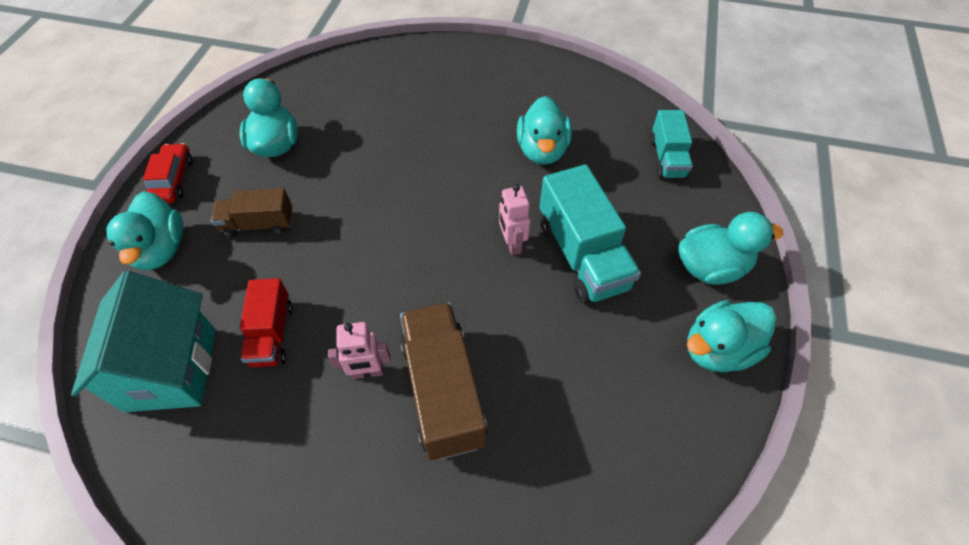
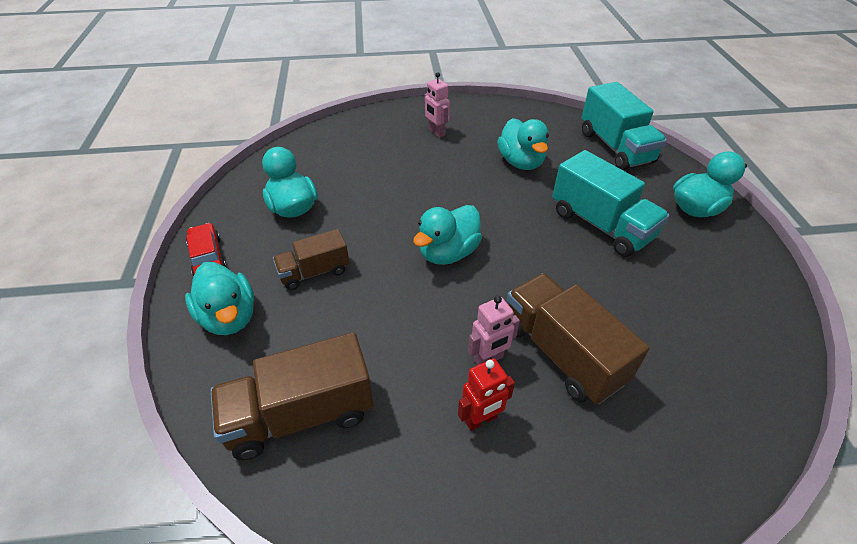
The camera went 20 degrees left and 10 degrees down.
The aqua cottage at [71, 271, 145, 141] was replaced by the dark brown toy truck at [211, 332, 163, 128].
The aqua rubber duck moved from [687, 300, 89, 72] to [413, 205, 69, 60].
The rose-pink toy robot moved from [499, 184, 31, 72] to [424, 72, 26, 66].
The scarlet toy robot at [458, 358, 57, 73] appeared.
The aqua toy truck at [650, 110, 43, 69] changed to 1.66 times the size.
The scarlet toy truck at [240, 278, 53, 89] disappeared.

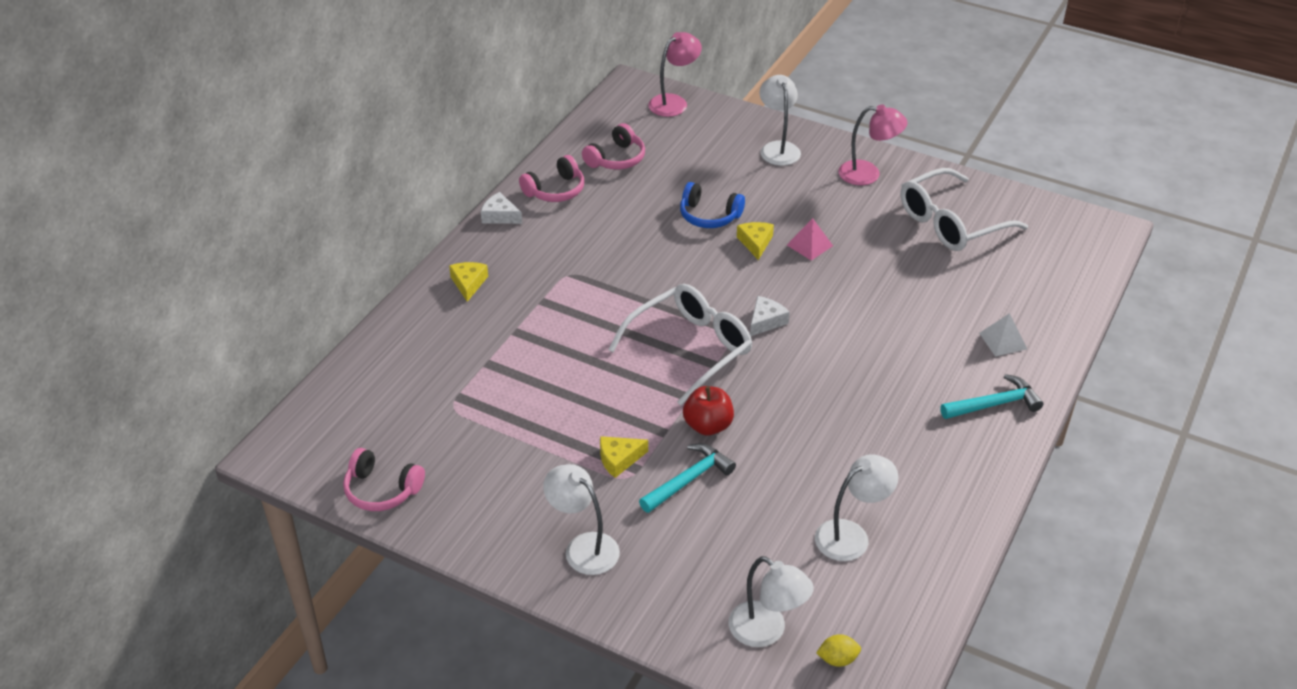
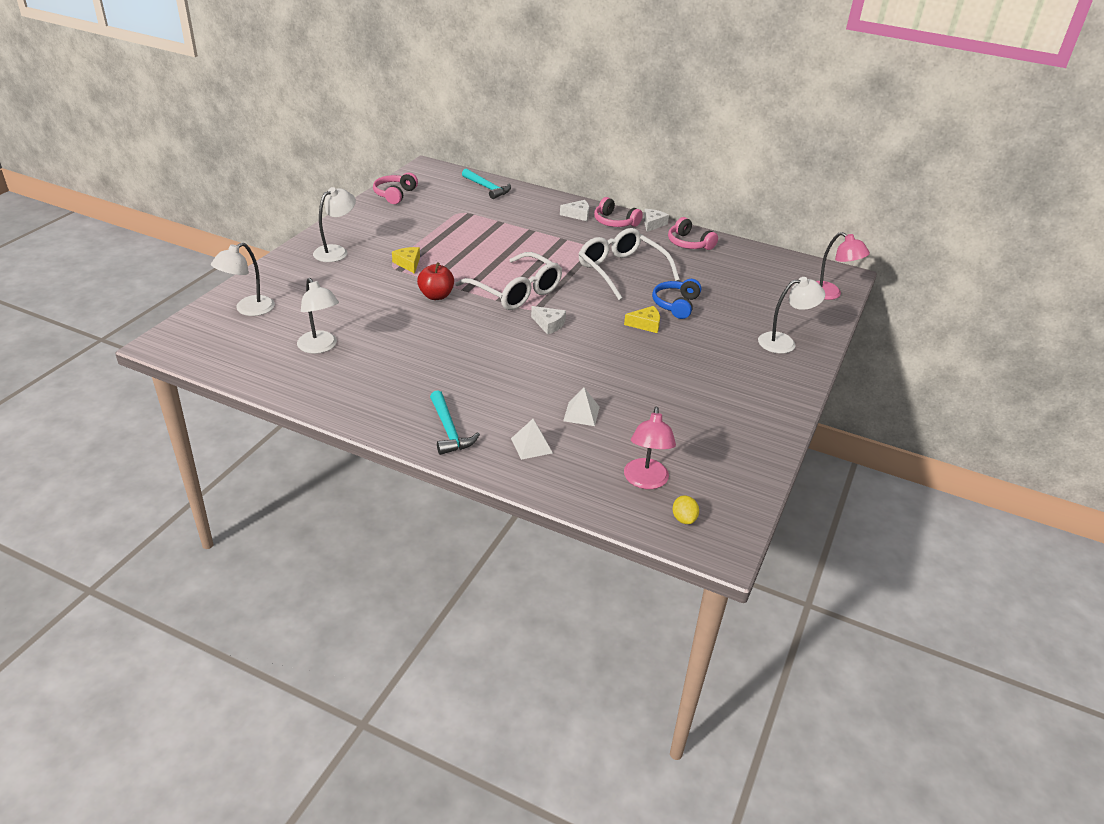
The camera went 85 degrees right and 5 degrees down.
The aqua claw hammer moved from [639, 444, 97, 69] to [462, 168, 49, 31].
The bright yellow piece of cheese at [449, 262, 39, 40] became the snow-white piece of cheese at [560, 200, 29, 21].
The snow-white solid pyramid at [563, 387, 37, 39] appeared.
The snow-white spectacles moved from [901, 168, 127, 83] to [579, 228, 101, 72].
The rose-pink over-ear headphones moved from [582, 123, 63, 47] to [594, 197, 49, 30].
The rose-pink desk lamp moved from [838, 104, 70, 81] to [624, 407, 52, 82].
The bright yellow toy lemon moved from [816, 634, 45, 33] to [673, 496, 26, 28].
The rose-pink solid pyramid at [787, 218, 46, 43] disappeared.

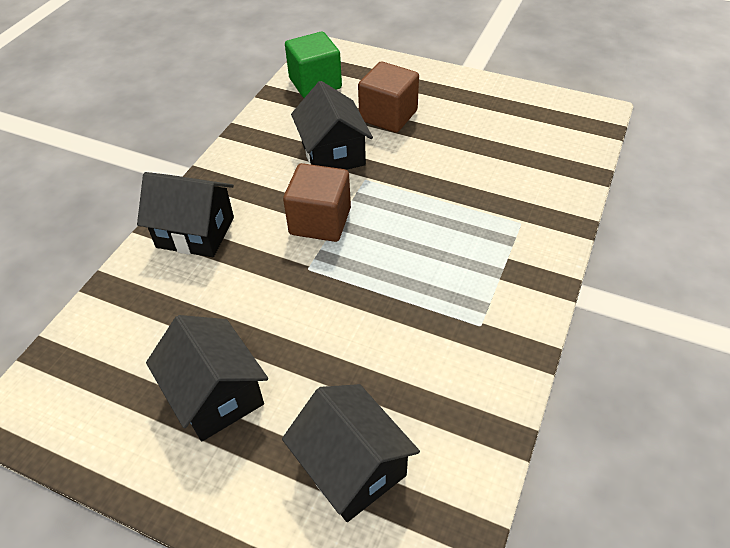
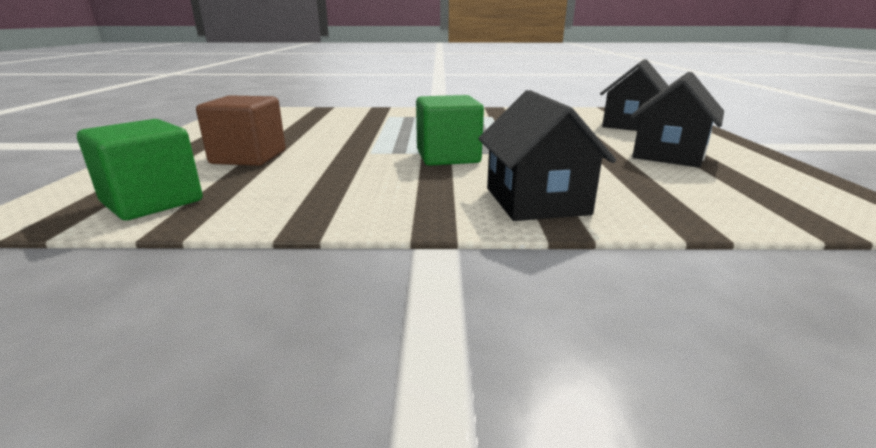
The camera went 115 degrees left and 25 degrees down.
The dark brown cube at [283, 163, 68, 79] became the emerald cube at [416, 95, 68, 71].
The ebony cottage at [291, 81, 82, 89] disappeared.

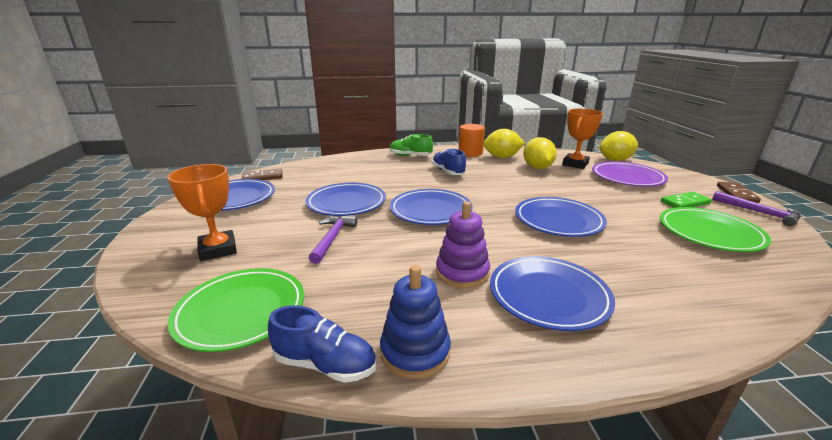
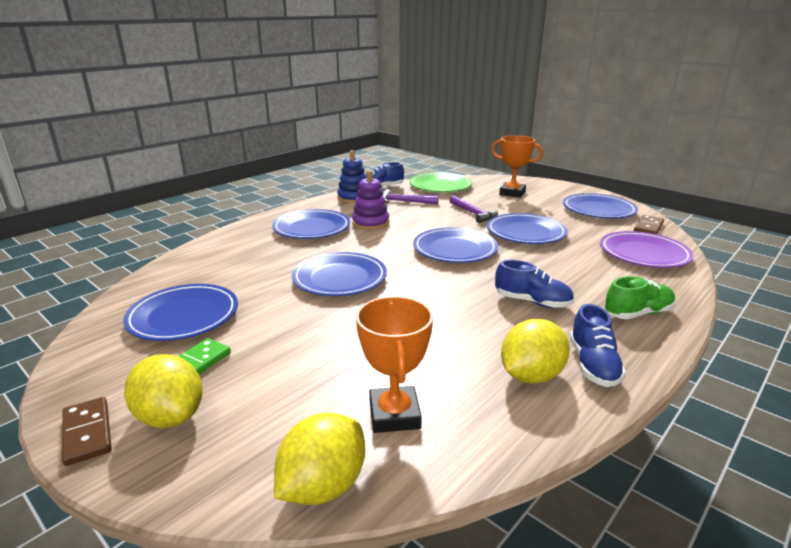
The camera went 140 degrees right and 0 degrees up.
The emerald plate at [660, 207, 111, 45] became the royal blue plate at [123, 284, 115, 57].
The bright yellow toy lemon moved from [523, 137, 34, 32] to [124, 354, 78, 74].
The purple claw hammer moved from [712, 191, 89, 35] to [382, 189, 57, 15].
The bright orange cylinder shape at [459, 124, 26, 33] was replaced by the royal blue shoe at [570, 304, 56, 83].
The purple plate moved from [592, 161, 76, 26] to [600, 231, 94, 37].

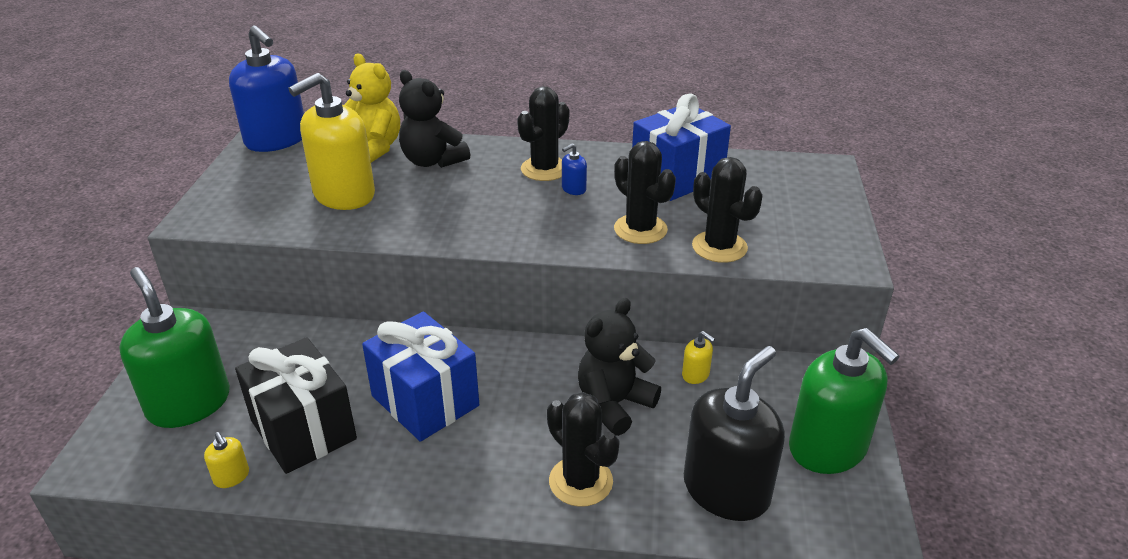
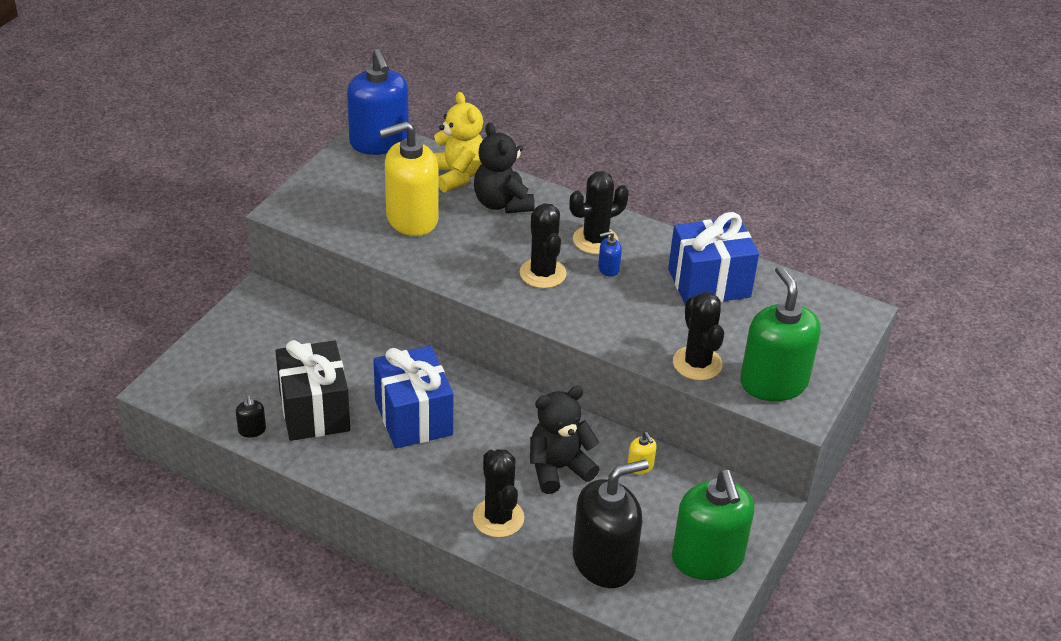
The camera went 20 degrees right and 5 degrees up.
The bright yellow soap pump at [204, 432, 45, 56] became the ebony soap pump at [236, 395, 30, 43].
The ebony prickly plant moved from [614, 141, 62, 103] to [520, 203, 47, 85].
The emerald soap pump moved from [119, 267, 111, 161] to [740, 265, 81, 136].

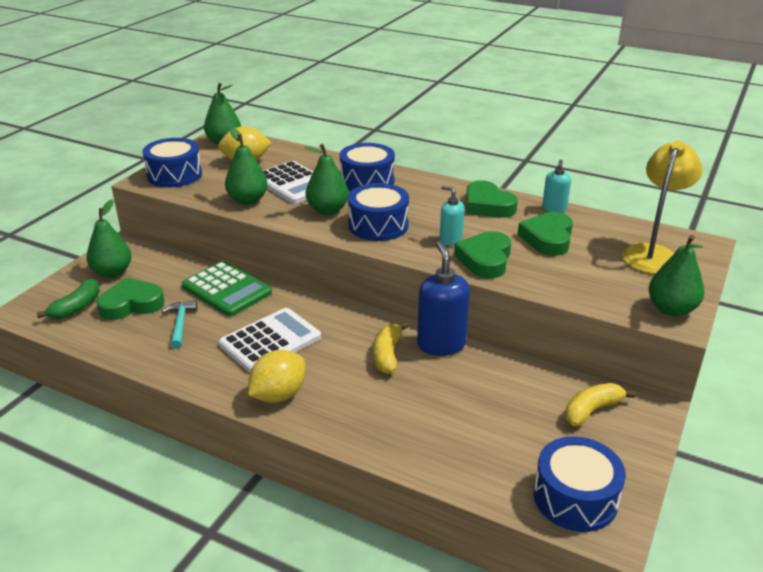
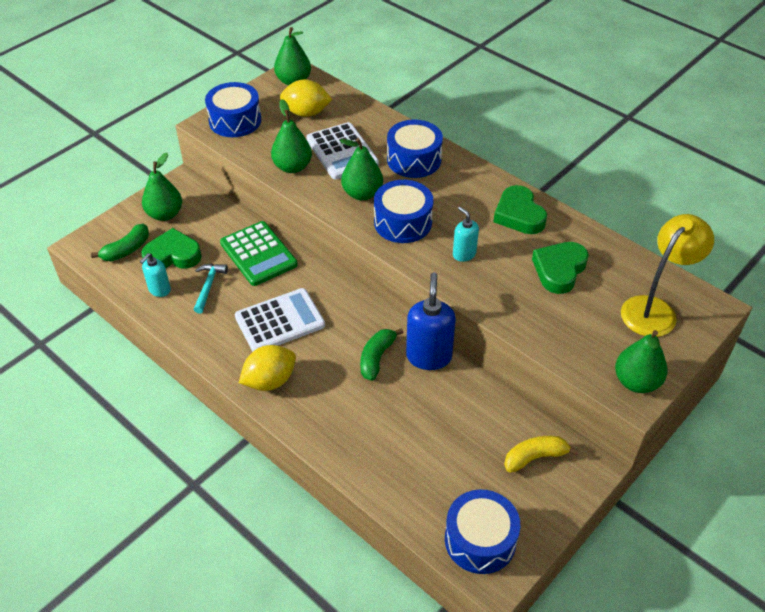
The camera went 15 degrees right and 15 degrees up.
The aqua soap pump moved from [542, 160, 29, 53] to [140, 253, 31, 44].
The bright yellow banana fruit at [373, 322, 35, 52] became the emerald banana fruit at [360, 328, 44, 53].
The emerald love heart at [454, 231, 57, 47] disappeared.

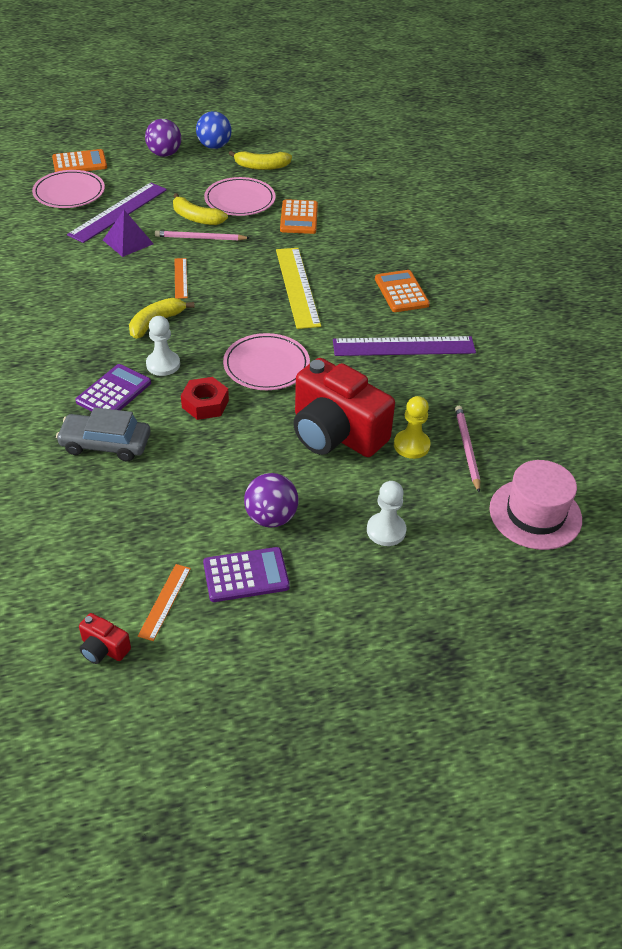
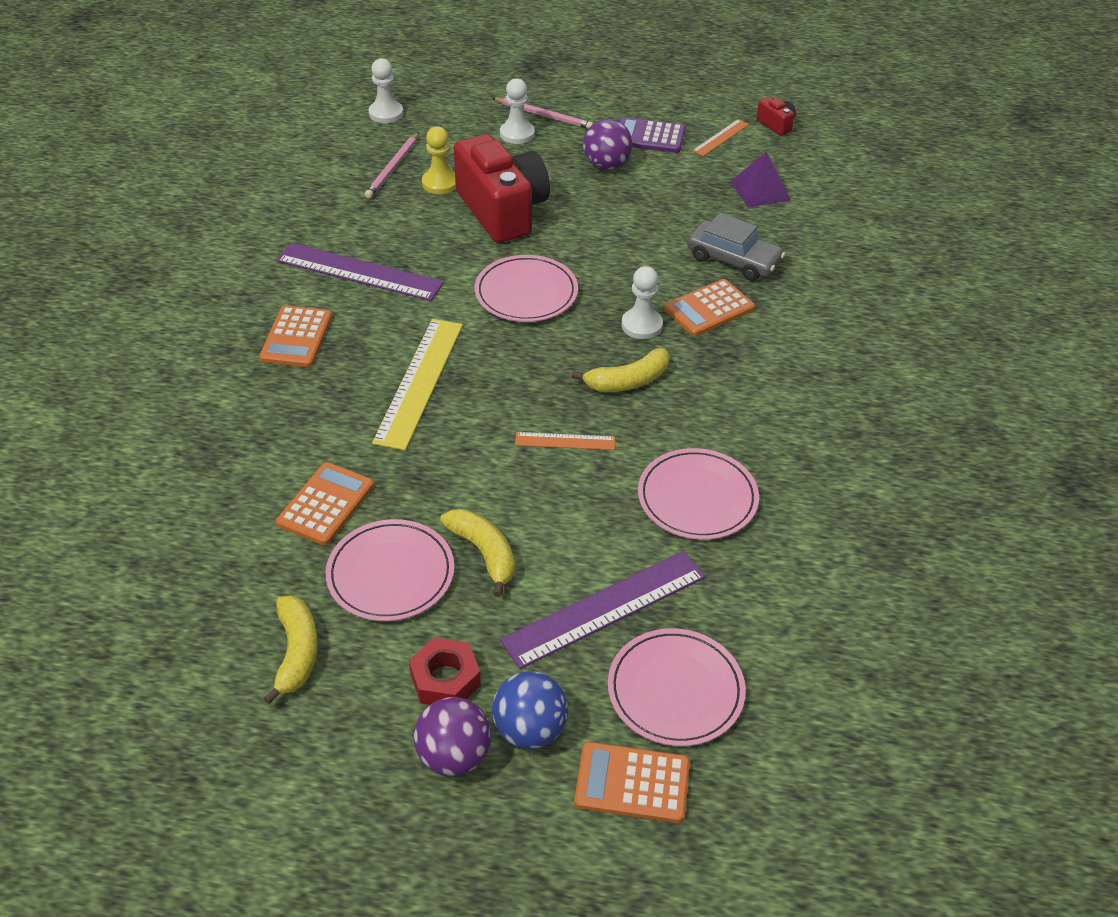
The camera went 155 degrees left and 0 degrees up.
The bright yellow banana fruit at [229, 151, 63, 19] turned 60 degrees clockwise.
The rose-pink tall hat at [489, 460, 93, 90] was replaced by the snow-white game pawn at [369, 58, 34, 65].
The scarlet hexagon nut moved from [181, 377, 48, 43] to [409, 638, 72, 67].
The rose-pink wooden pencil moved from [155, 230, 94, 11] to [492, 97, 101, 32].
The royal blue play ball moved from [196, 111, 36, 38] to [492, 671, 76, 78].
The bright orange ruler at [175, 258, 13, 41] turned 75 degrees clockwise.
The rose-pink plate at [638, 448, 121, 92] appeared.
The purple pocket calculator at [75, 364, 76, 48] became the bright orange pocket calculator at [664, 279, 91, 57].
The purple solid pyramid moved from [103, 210, 51, 47] to [731, 151, 60, 56].

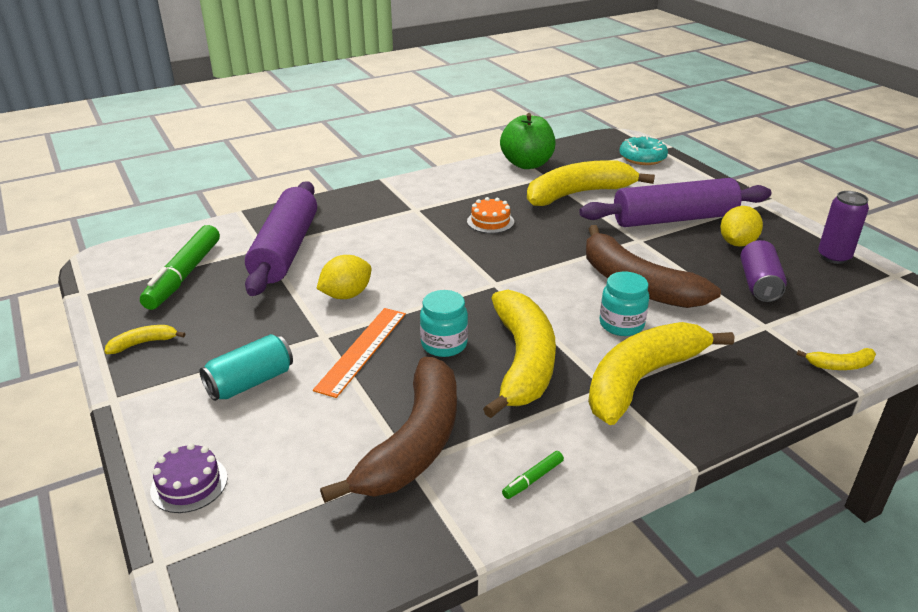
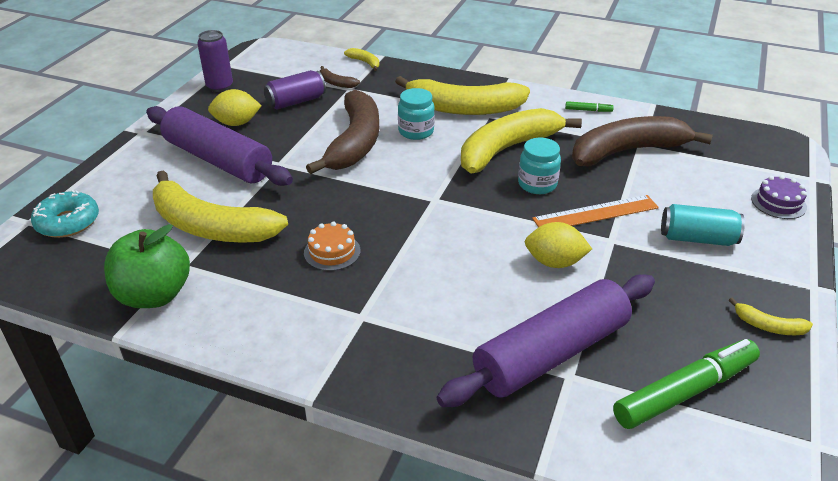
The camera went 130 degrees left and 5 degrees up.
The dark brown banana fruit at [320, 66, 40, 22] appeared.

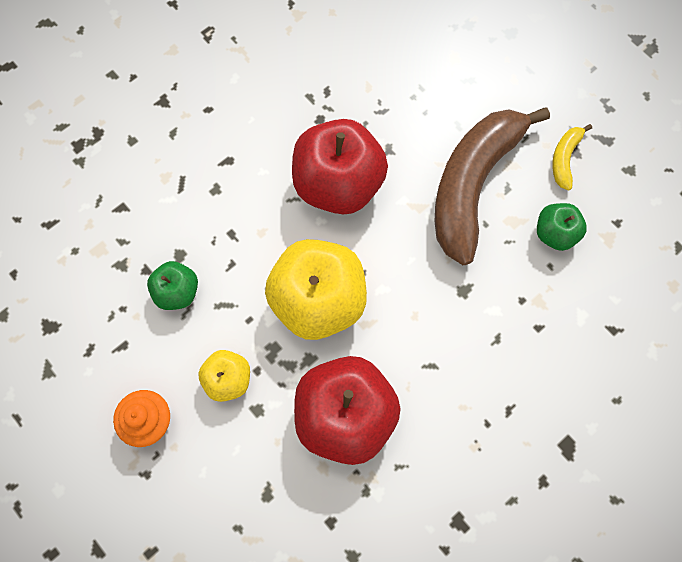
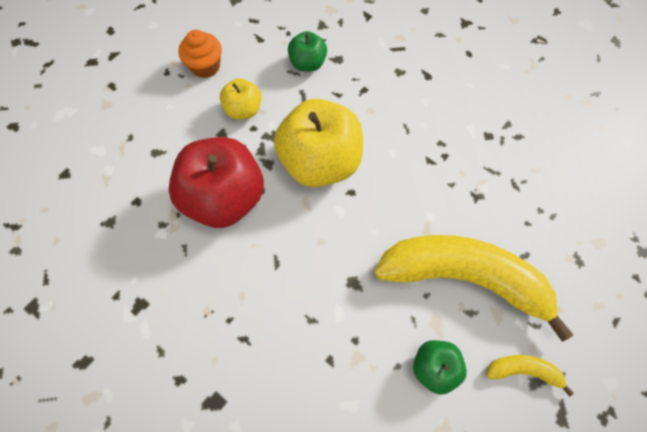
The camera went 80 degrees right and 5 degrees down.
The dark brown banana fruit at [435, 107, 115, 158] became the bright yellow banana fruit at [374, 235, 199, 107].
The scarlet apple fruit at [292, 119, 96, 95] disappeared.

